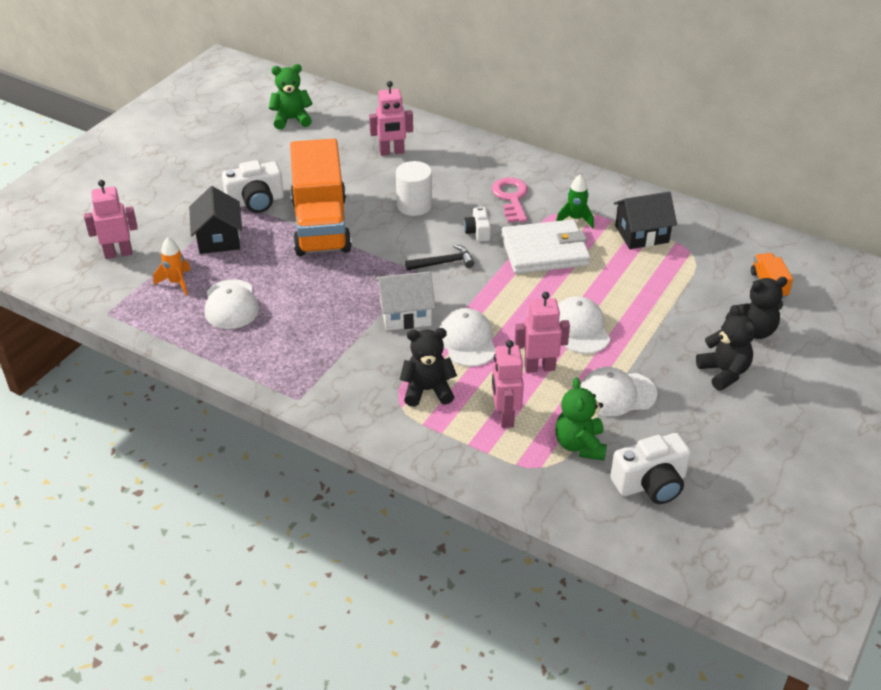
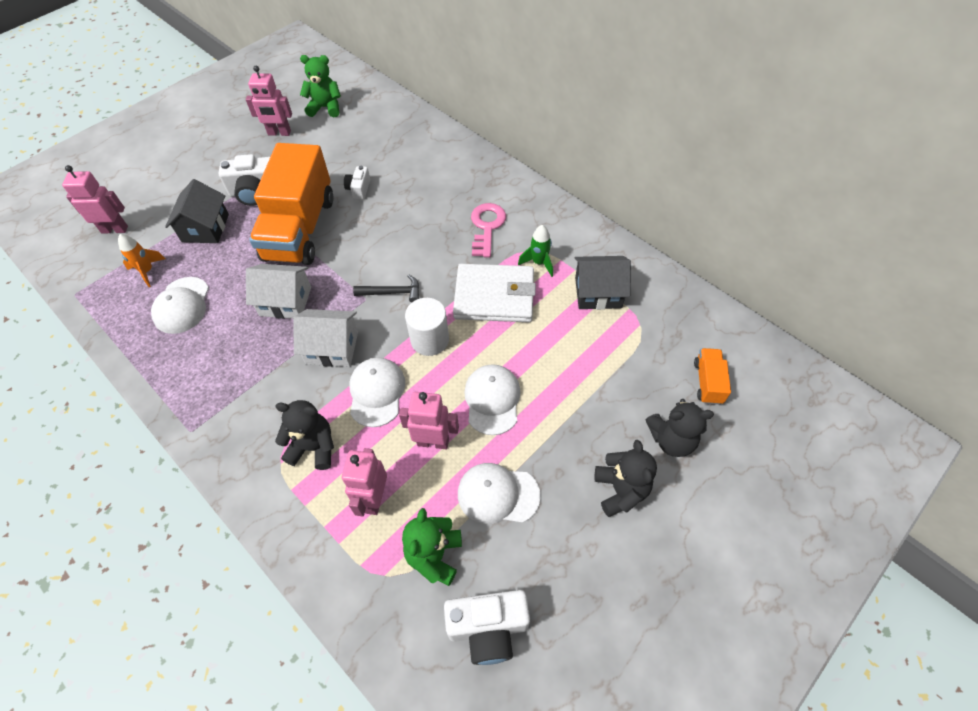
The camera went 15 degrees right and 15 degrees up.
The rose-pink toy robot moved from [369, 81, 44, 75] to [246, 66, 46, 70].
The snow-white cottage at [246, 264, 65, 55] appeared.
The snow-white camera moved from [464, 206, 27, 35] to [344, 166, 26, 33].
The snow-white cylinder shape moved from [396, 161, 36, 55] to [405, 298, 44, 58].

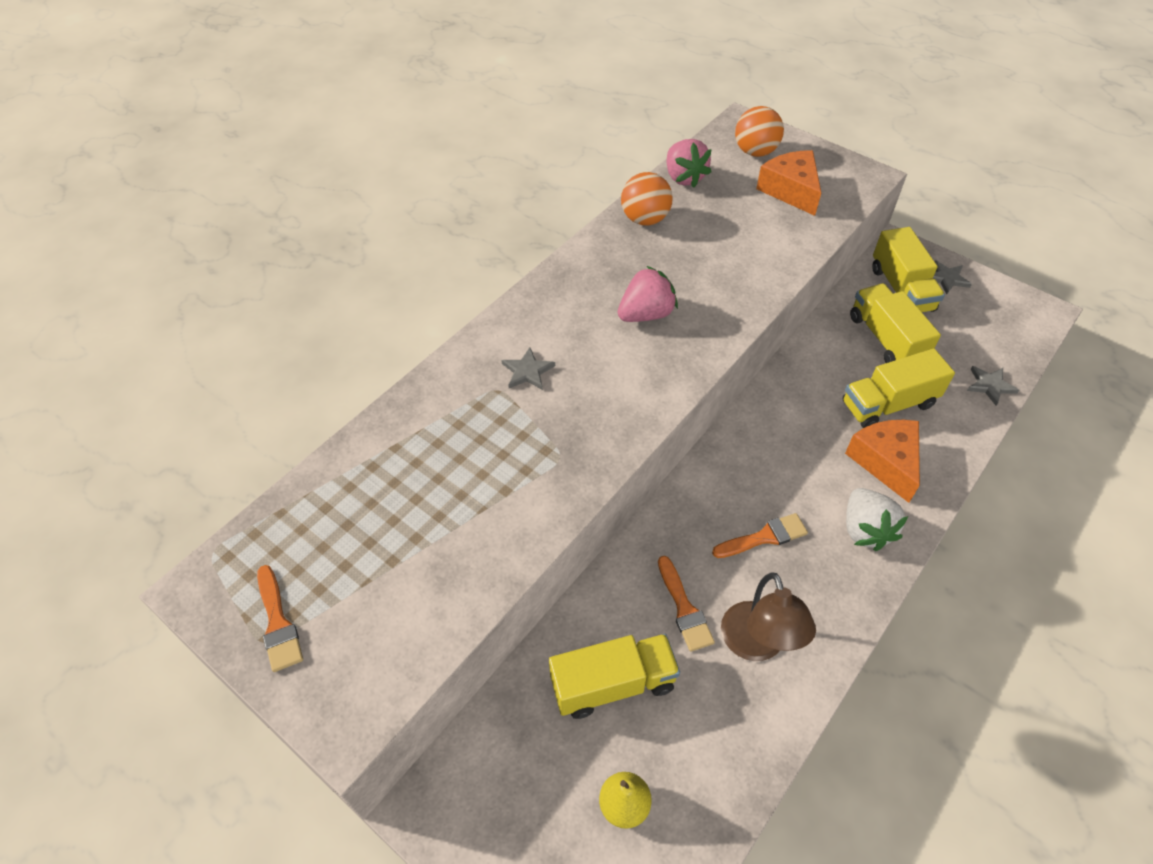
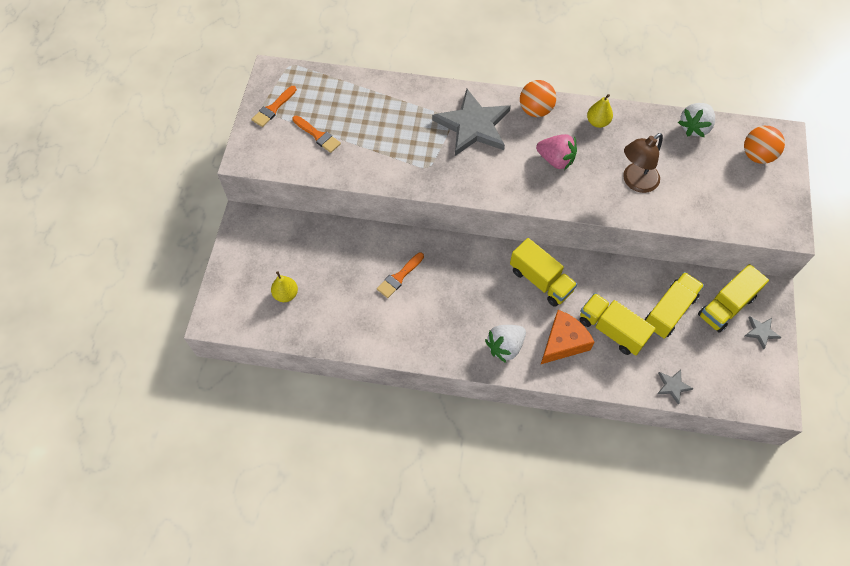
The camera went 60 degrees right and 10 degrees up.
The bright orange brush moved from [712, 513, 96, 45] to [292, 116, 49, 37].
The ash-grey star at [501, 347, 54, 43] changed to 2.39 times the size.
The bright yellow toy truck moved from [549, 634, 131, 85] to [510, 238, 67, 69].
The bright orange play ball moved from [621, 172, 52, 53] to [520, 80, 36, 37].
The bright yellow pear fruit at [587, 94, 26, 34] appeared.
The dark brown desk lamp moved from [721, 572, 95, 89] to [623, 133, 40, 60].
The rose-pink toy strawberry at [667, 139, 45, 49] became the snow-white toy strawberry at [678, 103, 37, 34].
The bright orange piece of cheese at [756, 150, 65, 66] disappeared.

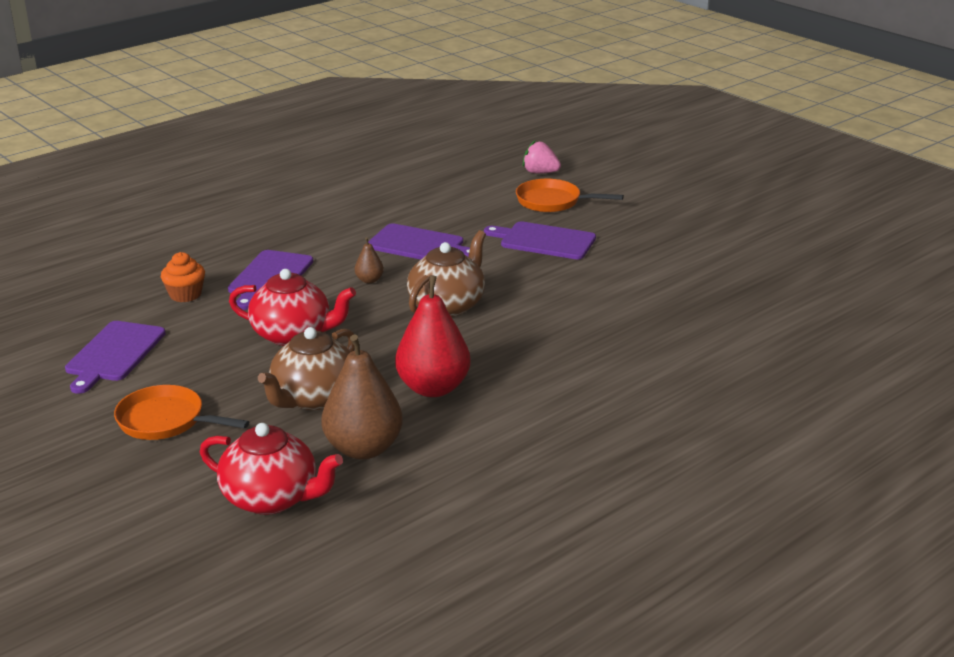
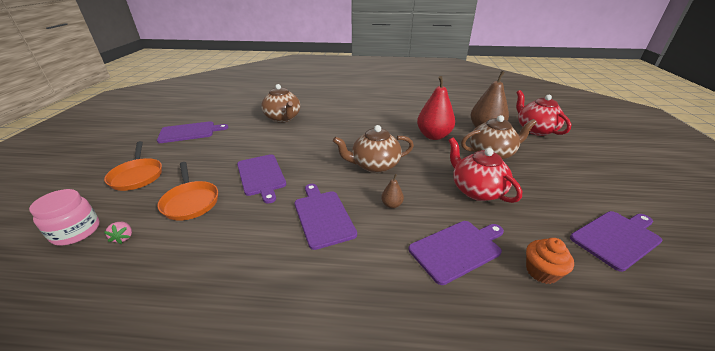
The camera went 135 degrees left and 5 degrees up.
The rose-pink jam jar at [29, 189, 71, 56] appeared.
The bright orange skillet moved from [114, 385, 135, 55] to [104, 141, 58, 50].
The rose-pink toy strawberry at [523, 141, 38, 33] changed to 0.64 times the size.
The purple bread board at [157, 121, 72, 22] appeared.
The dark brown teapot at [261, 84, 39, 39] appeared.

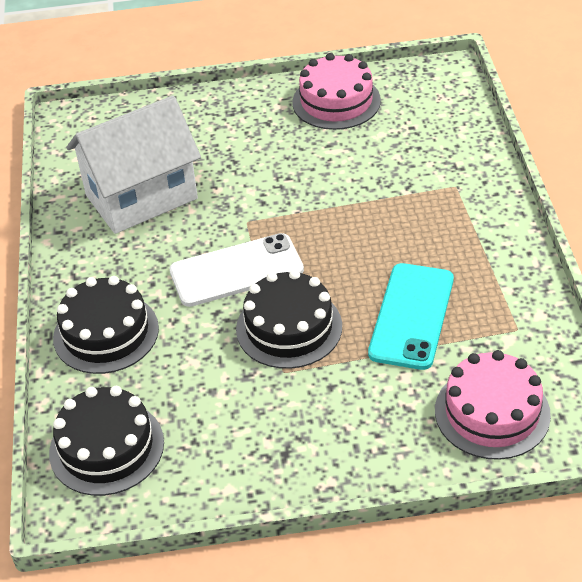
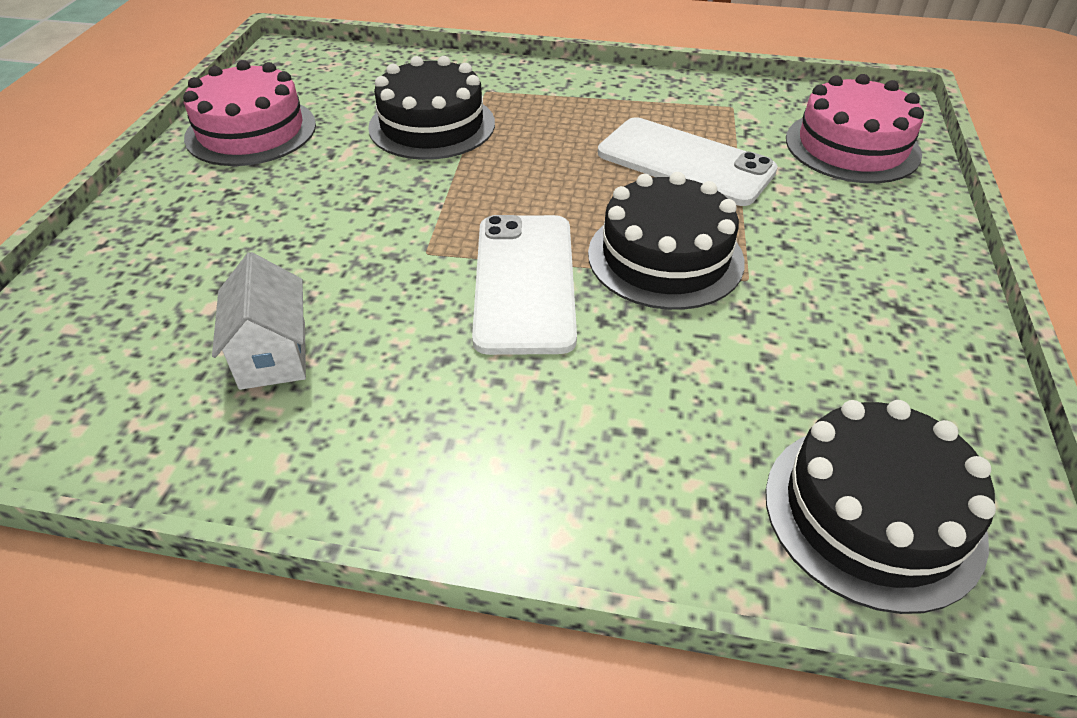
The camera went 75 degrees left and 0 degrees up.
The snow-white cottage at [66, 96, 135, 138] changed to 0.49 times the size.
The ebony gateau moved from [53, 276, 106, 98] to [368, 56, 127, 104].
The aqua mobile phone at [368, 263, 86, 107] became the snow-white mobile phone at [598, 117, 180, 89].

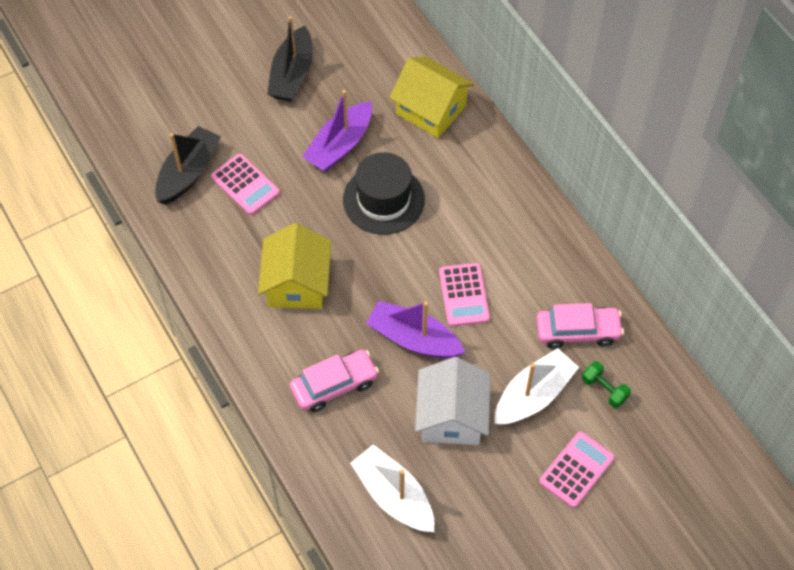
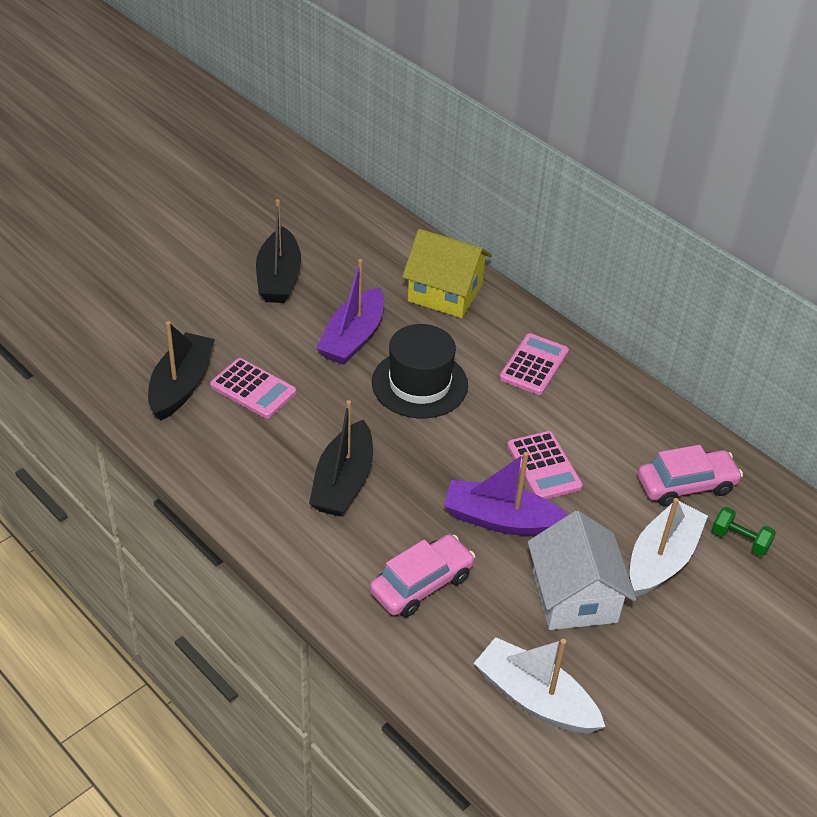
The camera went 15 degrees left and 15 degrees down.
The bright yellow cottage at [258, 223, 73, 86] was replaced by the ebony toy boat at [309, 400, 64, 116].
The rose-pink pocket calculator moved from [539, 431, 76, 77] to [499, 333, 70, 62].

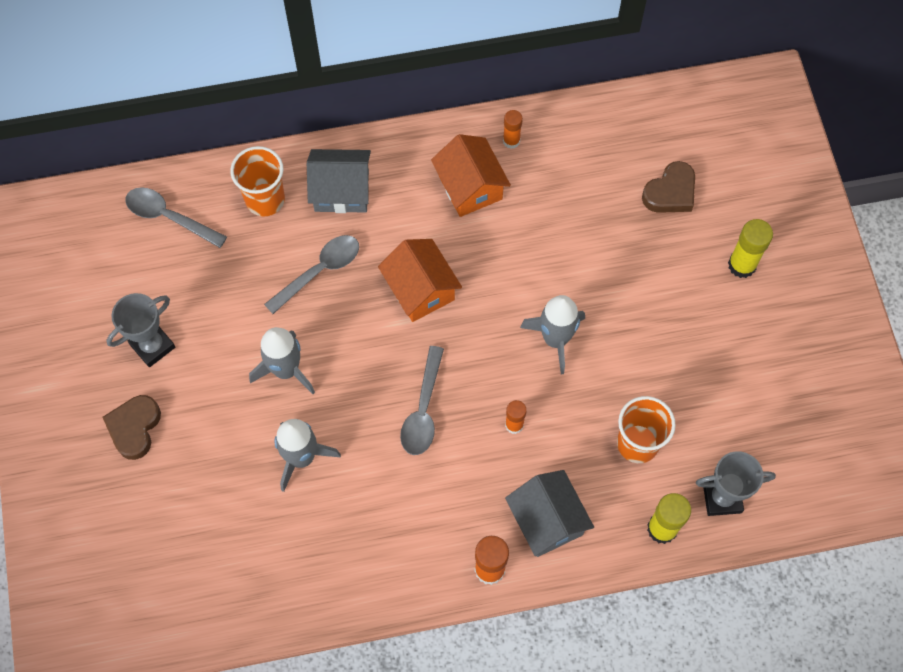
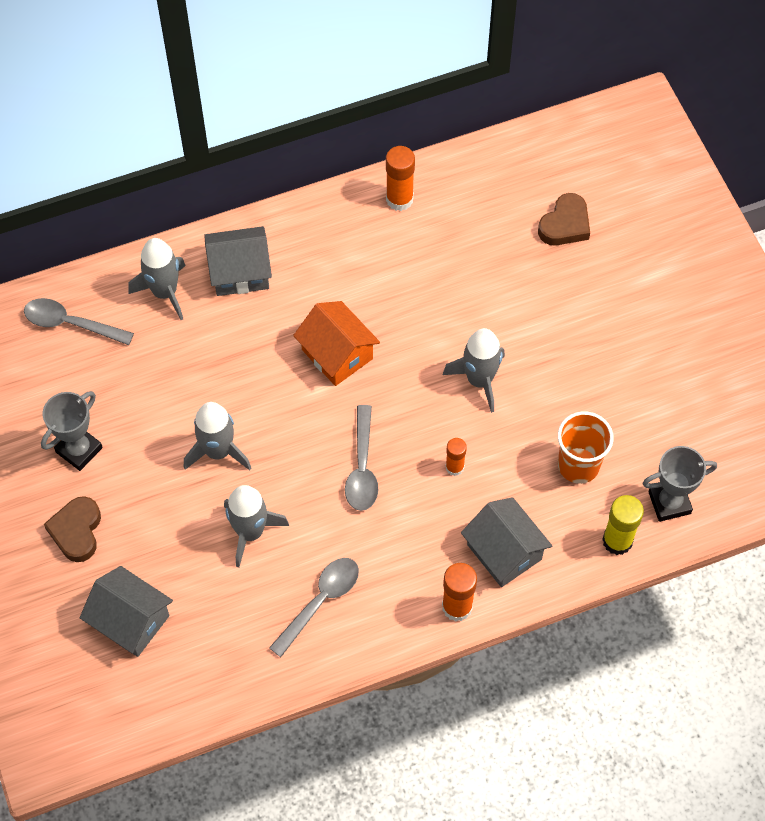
The camera went 10 degrees left and 5 degrees down.
The ash-grey cottage at [80, 566, 93, 91] appeared.
The bright orange cup at [230, 146, 55, 70] was replaced by the ash-grey toy rocket at [128, 238, 58, 82].
The ash-grey tablespoon moved from [264, 235, 95, 79] to [269, 558, 90, 99].
The bright orange glue stick at [503, 110, 20, 39] changed to 1.59 times the size.
The bright orange cottage at [431, 134, 80, 83] disappeared.
The bright yellow glue stick at [728, 219, 45, 59] disappeared.

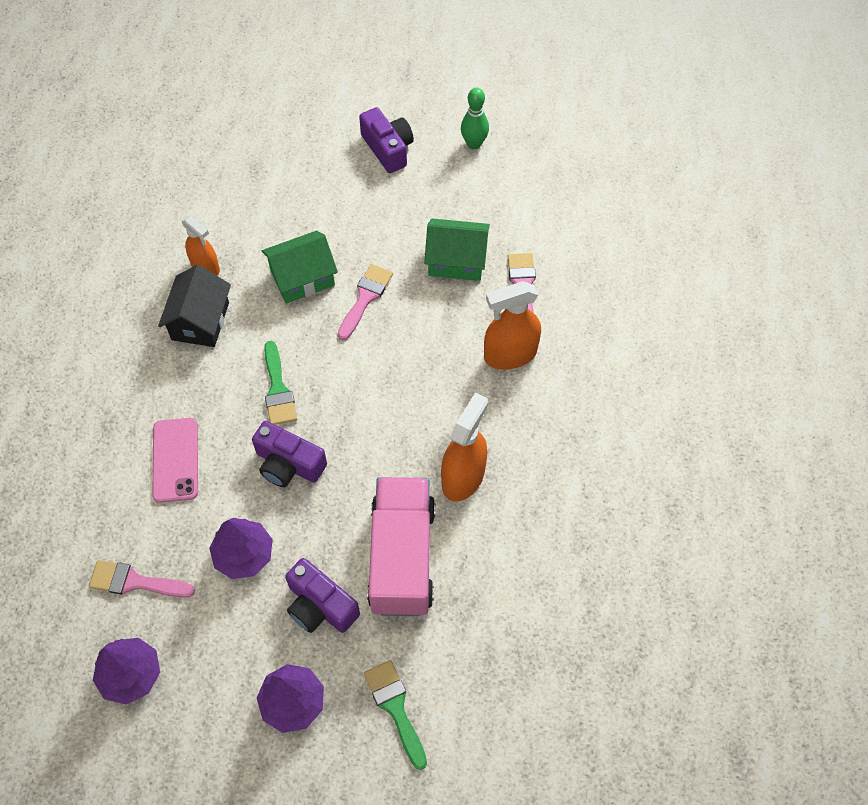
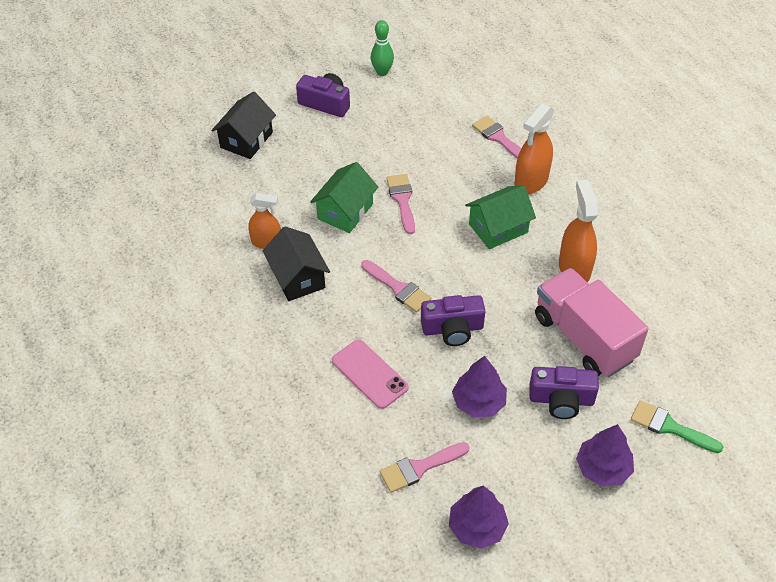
The camera went 35 degrees left and 10 degrees down.
The ebony cottage at [211, 91, 65, 68] appeared.
The emerald brush at [264, 341, 33, 84] became the rose-pink brush at [361, 260, 70, 52].
The emerald cottage moved from [424, 218, 66, 63] to [465, 185, 71, 64].

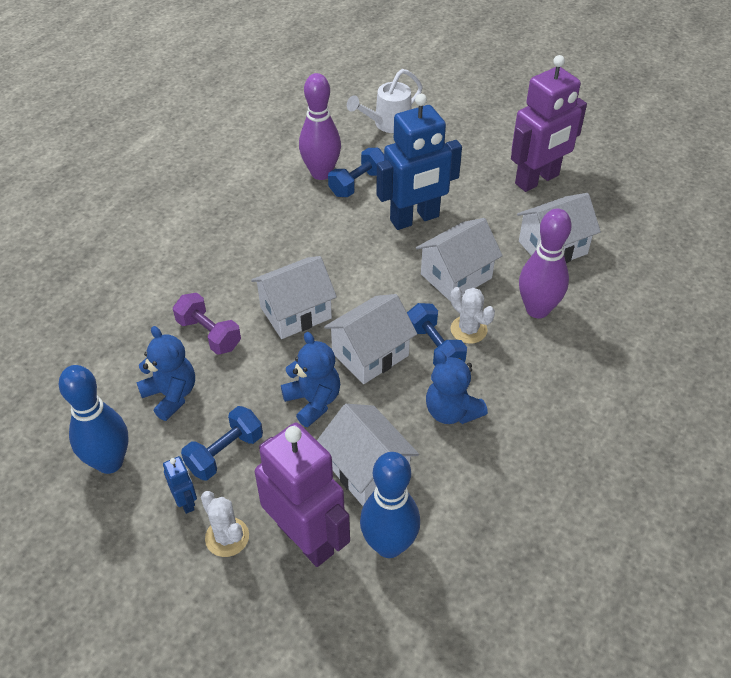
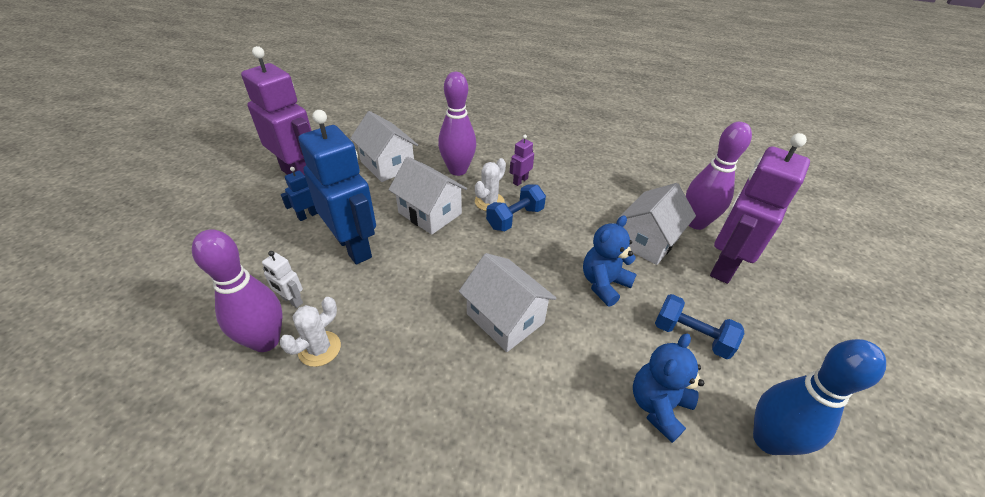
The camera went 105 degrees left and 5 degrees down.
The royal blue dumbbell at [328, 148, 56, 49] was replaced by the snow-white toy robot at [262, 251, 41, 57].
The snow-white prickly plant moved from [201, 491, 48, 66] to [280, 297, 61, 70].
The royal blue toy robot moved from [163, 456, 34, 58] to [281, 167, 37, 54].
The purple toy robot at [510, 135, 24, 51] appeared.
The royal blue skittle at [360, 452, 60, 106] became the purple skittle at [686, 122, 66, 108].
The purple dumbbell at [173, 293, 68, 62] disappeared.
The snow-white cottage at [324, 294, 93, 90] disappeared.
The snow-white watering pot at [347, 69, 76, 64] disappeared.
The royal blue teddy bear at [426, 351, 62, 73] disappeared.

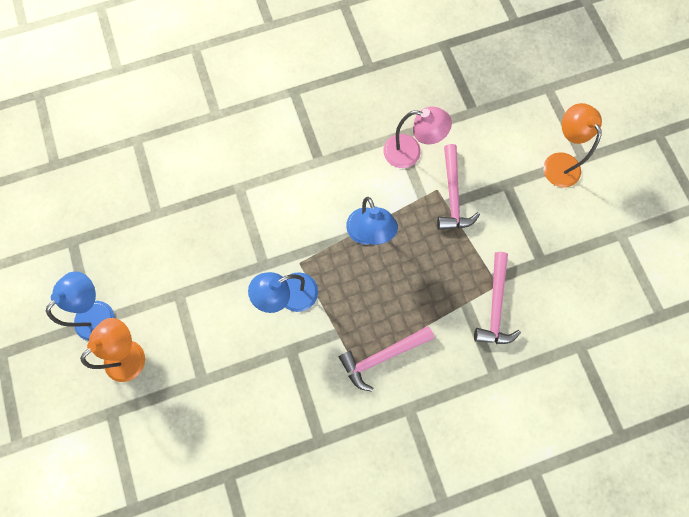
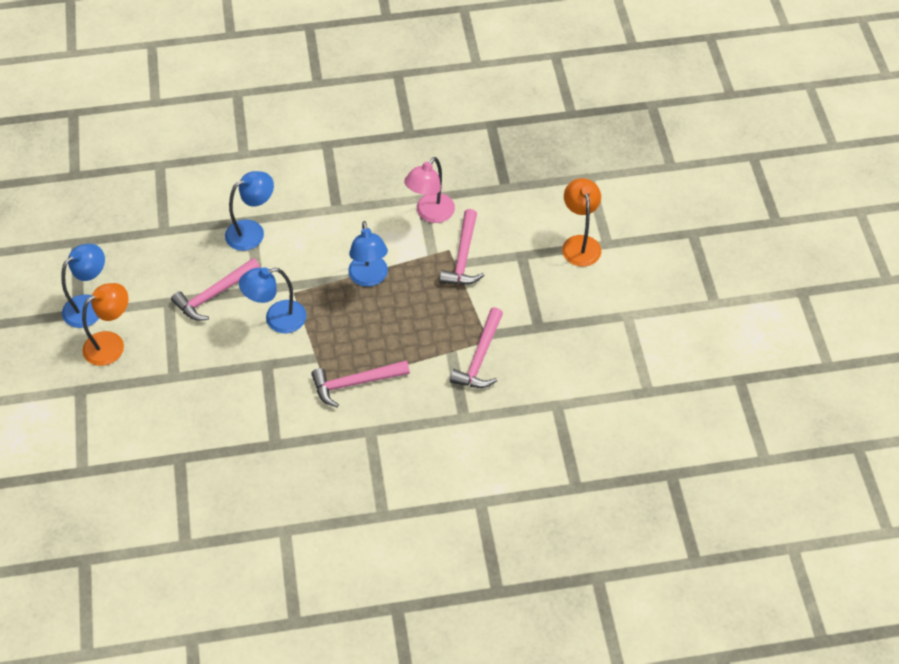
The camera went 10 degrees right and 20 degrees down.
The rose-pink claw hammer at [171, 258, 89, 63] appeared.
The royal blue desk lamp at [225, 171, 49, 80] appeared.
The rose-pink desk lamp at [383, 107, 69, 61] turned 105 degrees clockwise.

